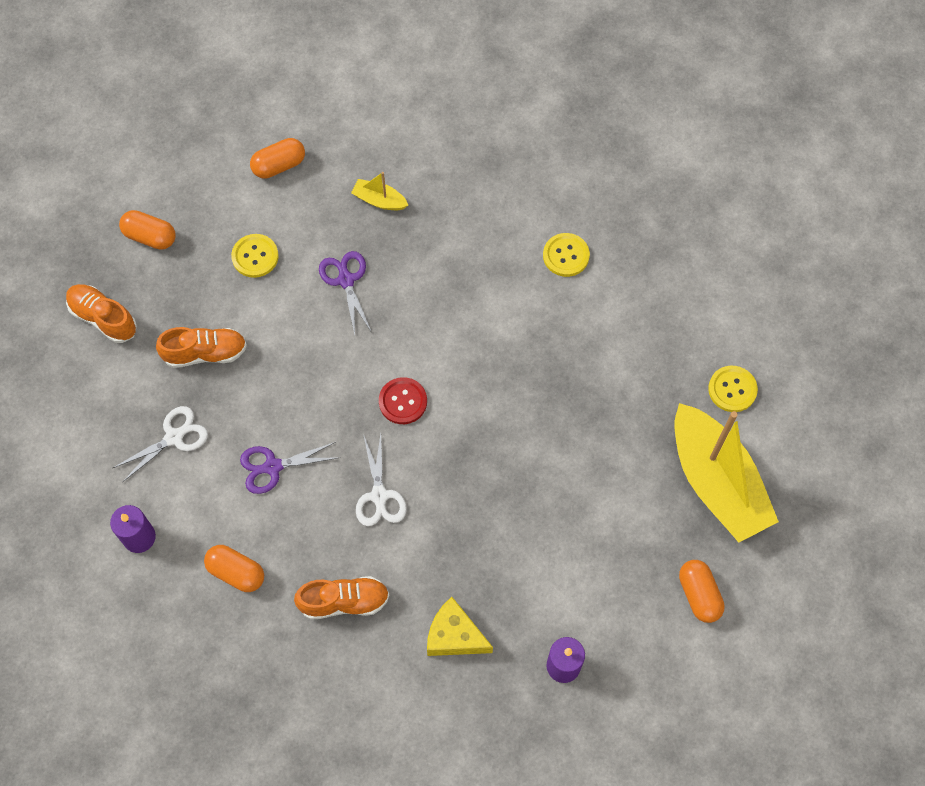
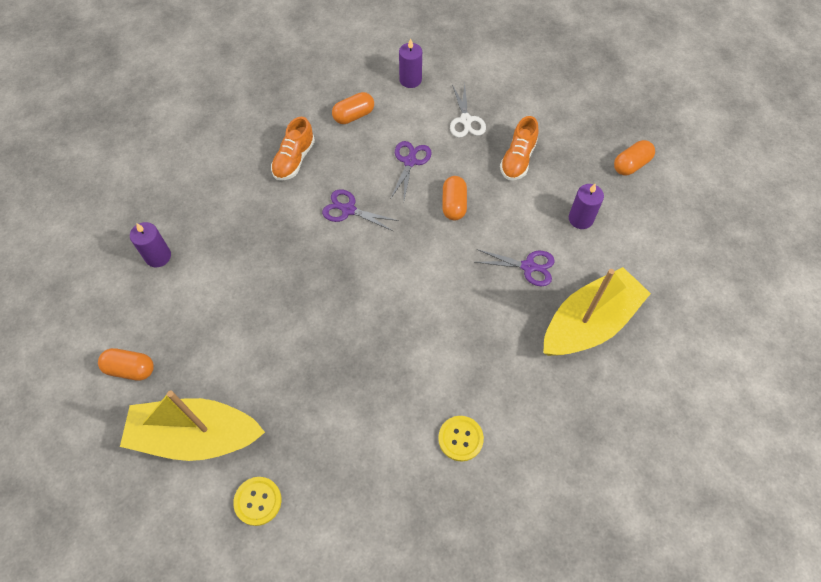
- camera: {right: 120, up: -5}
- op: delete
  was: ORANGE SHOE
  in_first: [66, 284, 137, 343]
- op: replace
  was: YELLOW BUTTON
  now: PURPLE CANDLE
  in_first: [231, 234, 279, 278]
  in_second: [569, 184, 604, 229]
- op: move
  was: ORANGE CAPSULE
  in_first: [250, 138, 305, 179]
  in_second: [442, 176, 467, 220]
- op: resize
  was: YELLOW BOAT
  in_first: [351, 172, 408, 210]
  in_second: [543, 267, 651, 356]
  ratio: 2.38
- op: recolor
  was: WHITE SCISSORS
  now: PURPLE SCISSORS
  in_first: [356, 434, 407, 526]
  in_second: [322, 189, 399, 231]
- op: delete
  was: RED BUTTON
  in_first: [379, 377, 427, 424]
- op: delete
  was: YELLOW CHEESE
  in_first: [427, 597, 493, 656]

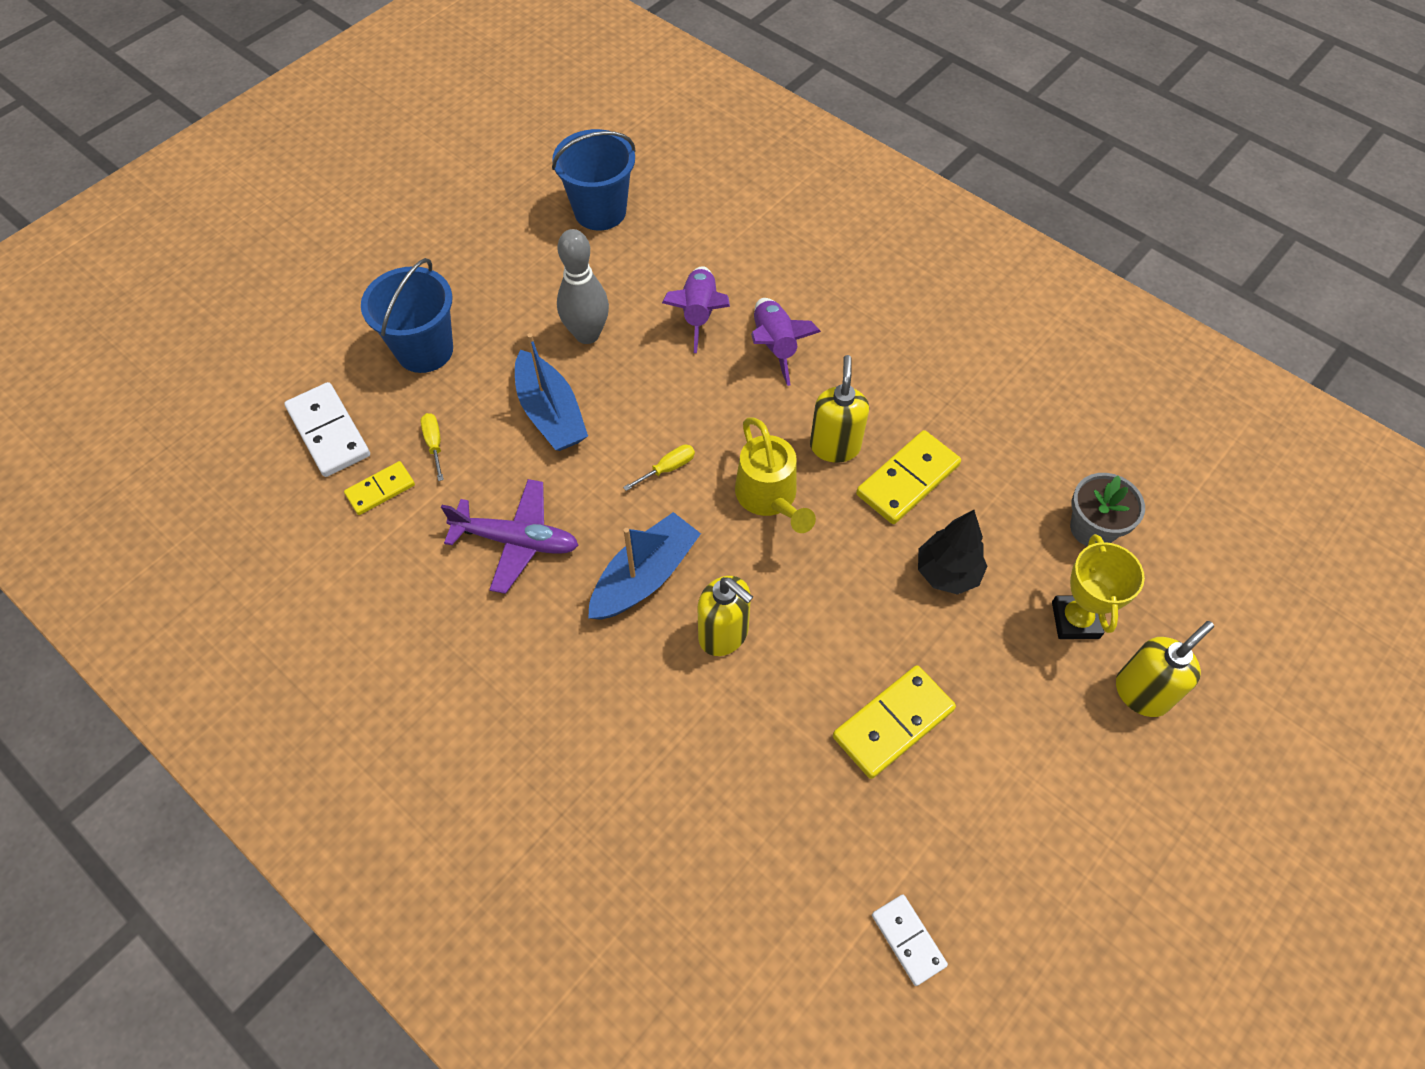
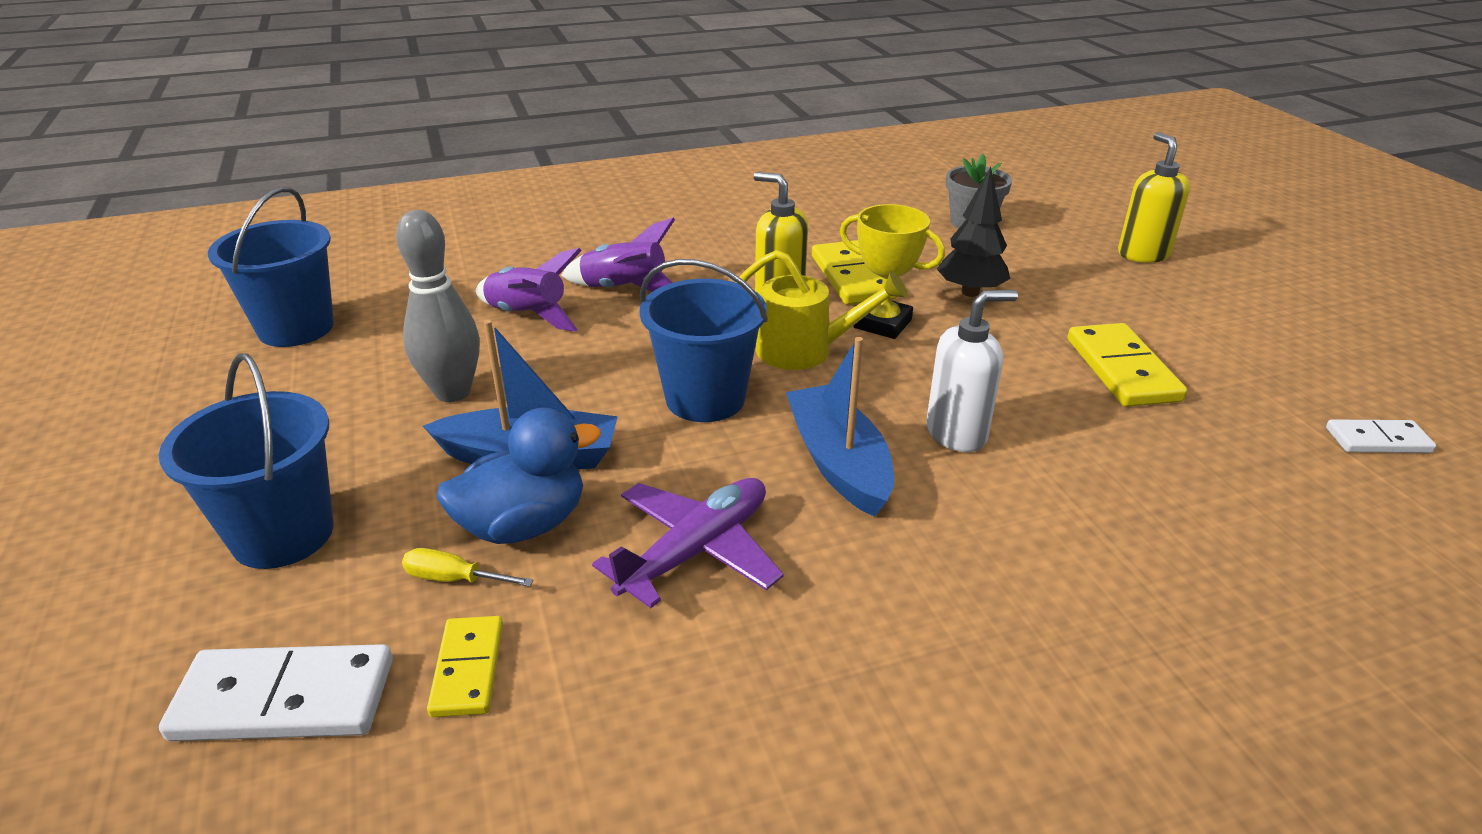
- camera: {right: -60, up: -25}
- op: replace
  was: YELLOW SCREWDRIVER
  now: BLUE BUCKET
  in_first: [623, 444, 695, 491]
  in_second: [640, 259, 768, 422]
- op: recolor
  was: YELLOW SOAP DISPENSER
  now: WHITE SOAP DISPENSER
  in_first: [698, 576, 753, 656]
  in_second: [926, 290, 1018, 452]
- op: move
  was: YELLOW TROPHY
  in_first: [1052, 534, 1145, 639]
  in_second: [840, 204, 945, 339]
- op: insert
  now: BLUE DUCK
  in_second: [436, 408, 601, 544]

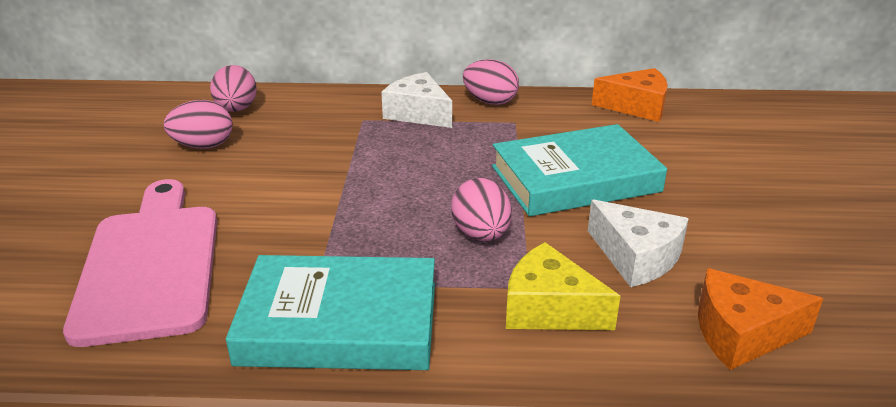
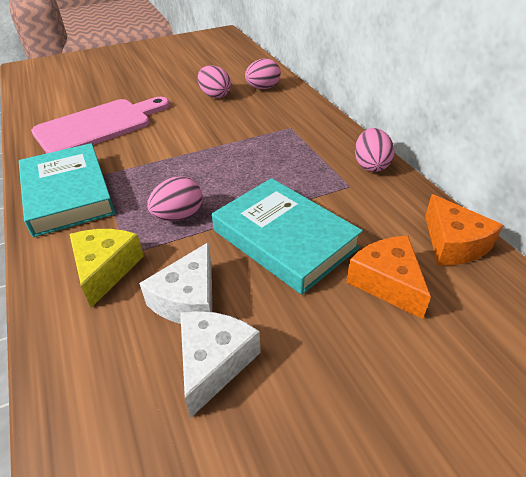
- camera: {right: 65, up: 10}
- op: move
  was: WHITE CHEESE
  in_first: [381, 72, 452, 128]
  in_second: [180, 311, 261, 418]
- op: move
  was: ORANGE CHEESE
  in_first: [698, 268, 823, 370]
  in_second: [346, 236, 431, 319]

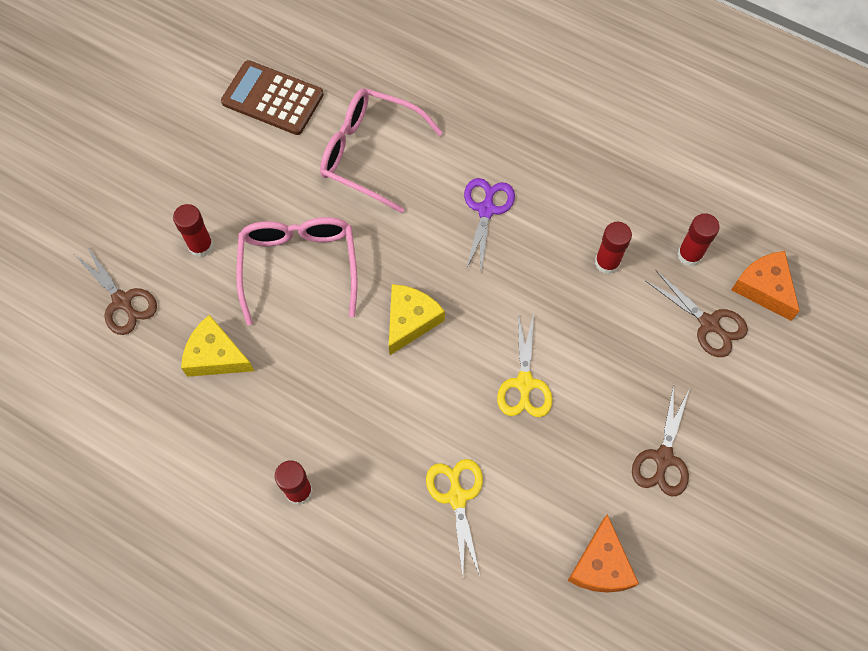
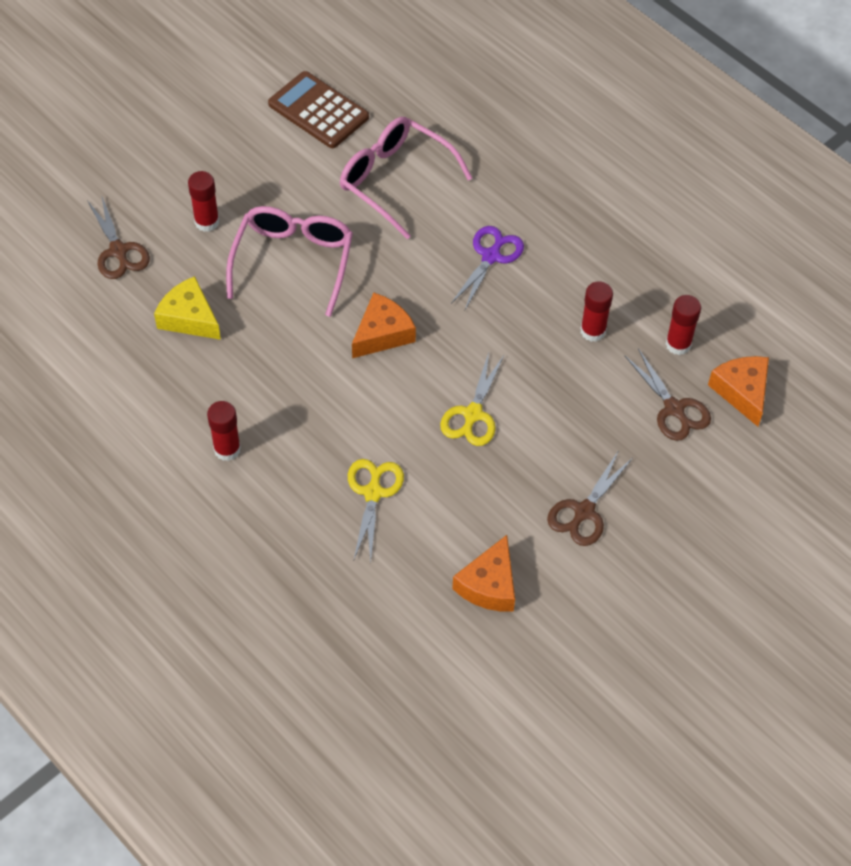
- camera: {right: 15, up: -10}
- op: recolor
  was: YELLOW CHEESE
  now: ORANGE CHEESE
  in_first: [389, 284, 445, 355]
  in_second: [352, 293, 416, 358]

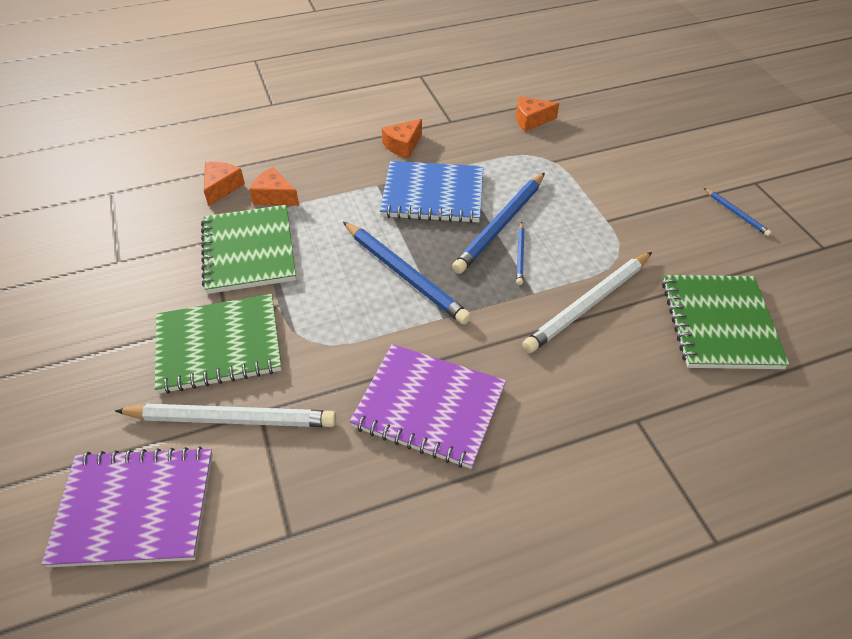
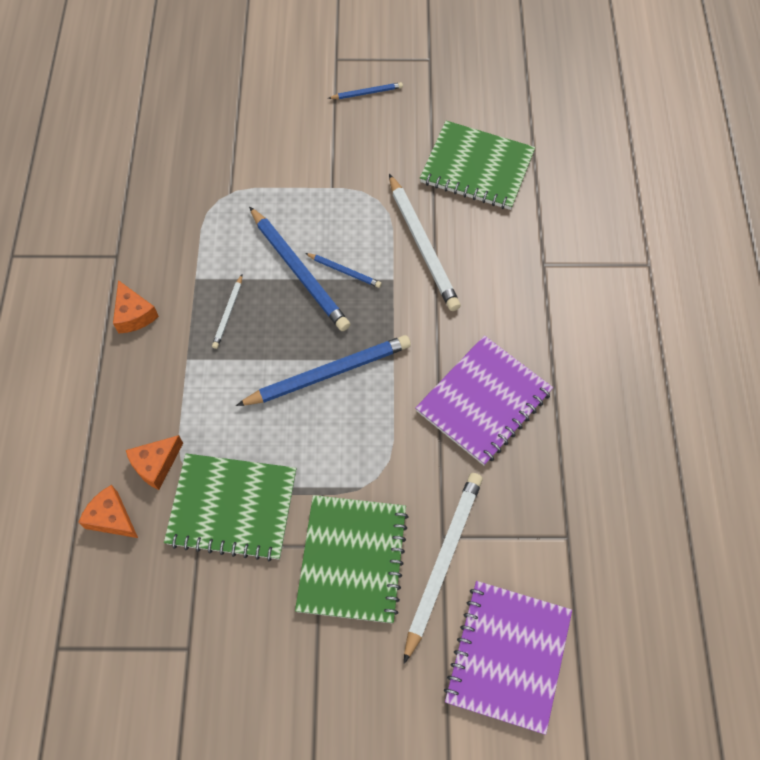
- camera: {right: -70, up: 15}
- op: replace
  was: BLUE NOTEBOOK
  now: WHITE PENCIL
  in_first: [380, 161, 484, 223]
  in_second: [212, 275, 242, 349]
- op: delete
  was: ORANGE CHEESE
  in_first: [516, 96, 559, 132]

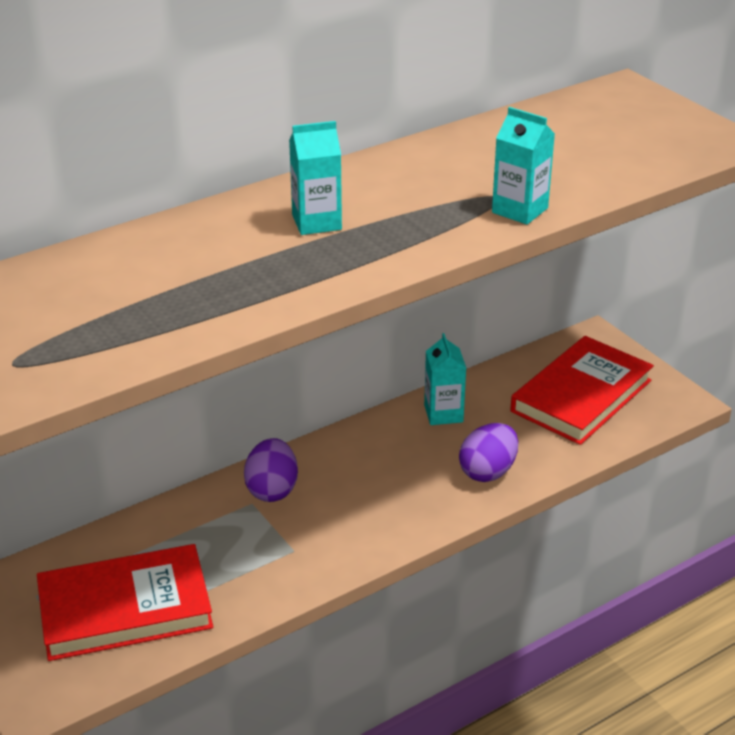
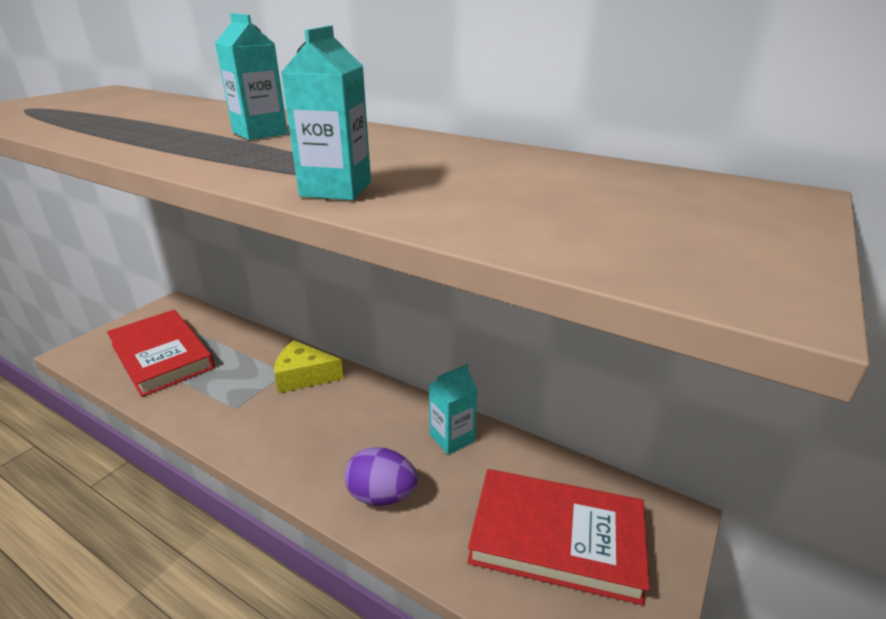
- camera: {right: 65, up: -5}
- op: replace
  was: PURPLE EGG
  now: YELLOW CHEESE
  in_first: [244, 438, 298, 502]
  in_second: [274, 340, 344, 393]

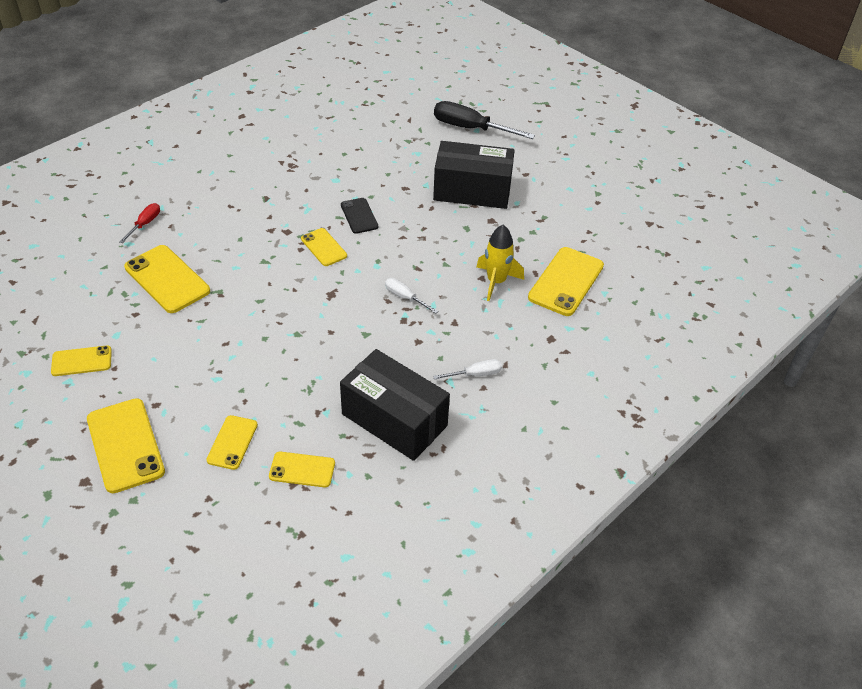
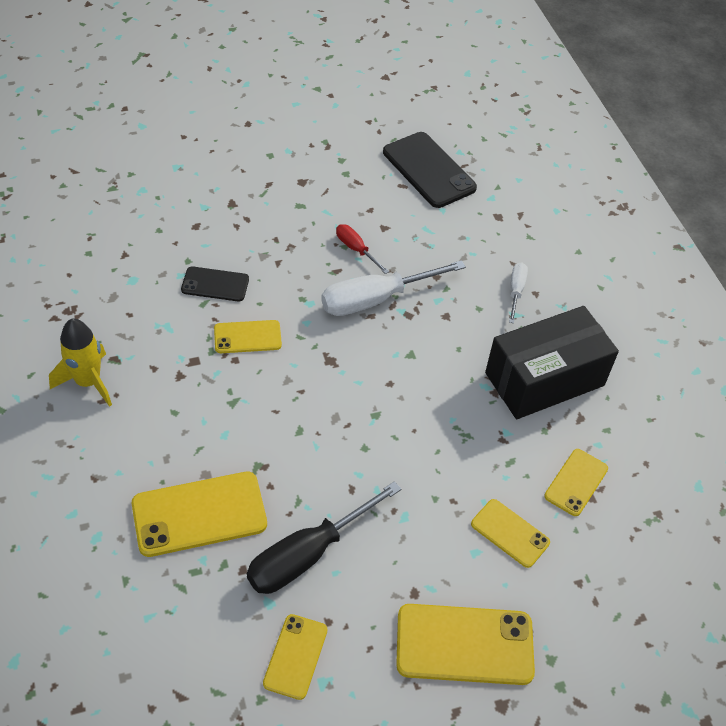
- camera: {right: -65, up: 5}
- op: move
  was: RED SCREWDRIVER
  in_first: [119, 203, 160, 243]
  in_second: [336, 224, 389, 274]
- op: resize
  was: WHITE SCREWDRIVER
  in_first: [385, 278, 438, 314]
  in_second: [321, 260, 466, 316]
  ratio: 1.94
- op: delete
  was: BLACK BOX
  in_first: [433, 141, 515, 209]
- op: move
  was: BLACK SCREWDRIVER
  in_first: [434, 101, 535, 139]
  in_second: [247, 481, 401, 594]
- op: move
  was: YELLOW ROCKET
  in_first: [477, 225, 524, 301]
  in_second: [49, 318, 112, 407]
- op: recolor
  was: YELLOW PHONE
  now: BLACK PHONE
  in_first: [528, 247, 604, 316]
  in_second: [383, 132, 477, 208]

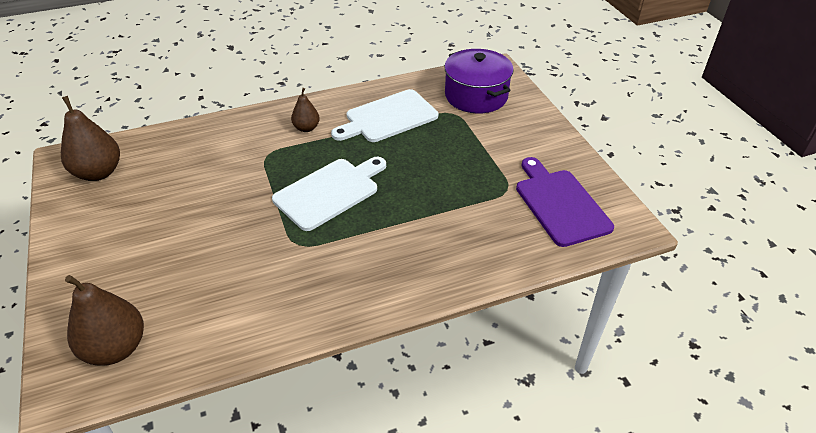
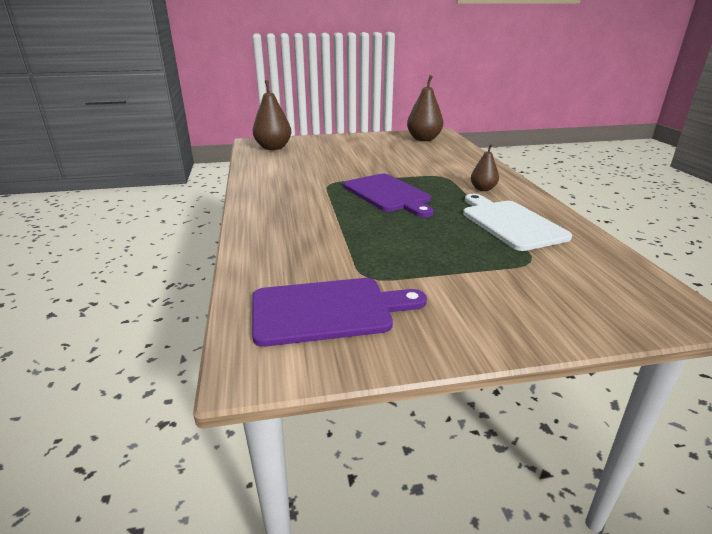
- camera: {right: 100, up: -15}
- op: recolor
  was: WHITE CUTTING BOARD
  now: PURPLE CUTTING BOARD
  in_first: [272, 157, 386, 231]
  in_second: [343, 174, 434, 217]
- op: delete
  was: PURPLE POT
  in_first: [444, 49, 514, 113]

